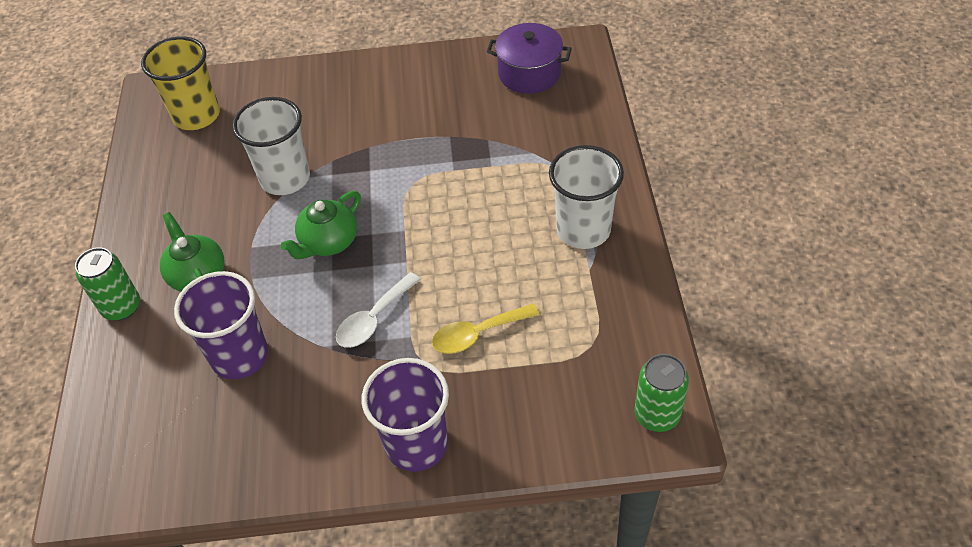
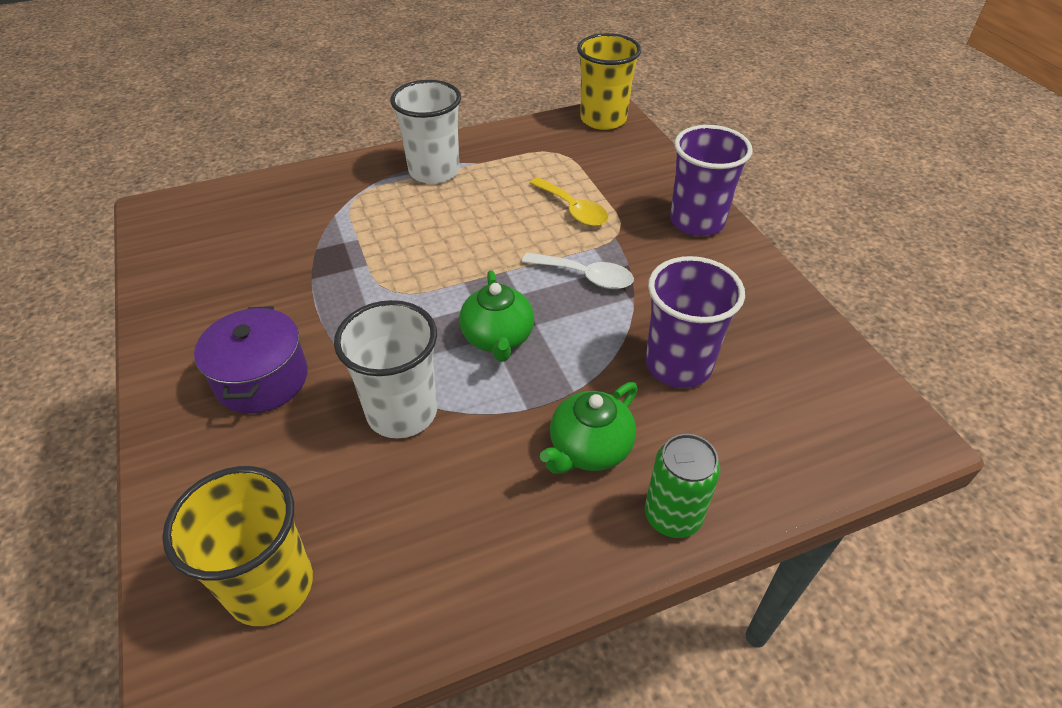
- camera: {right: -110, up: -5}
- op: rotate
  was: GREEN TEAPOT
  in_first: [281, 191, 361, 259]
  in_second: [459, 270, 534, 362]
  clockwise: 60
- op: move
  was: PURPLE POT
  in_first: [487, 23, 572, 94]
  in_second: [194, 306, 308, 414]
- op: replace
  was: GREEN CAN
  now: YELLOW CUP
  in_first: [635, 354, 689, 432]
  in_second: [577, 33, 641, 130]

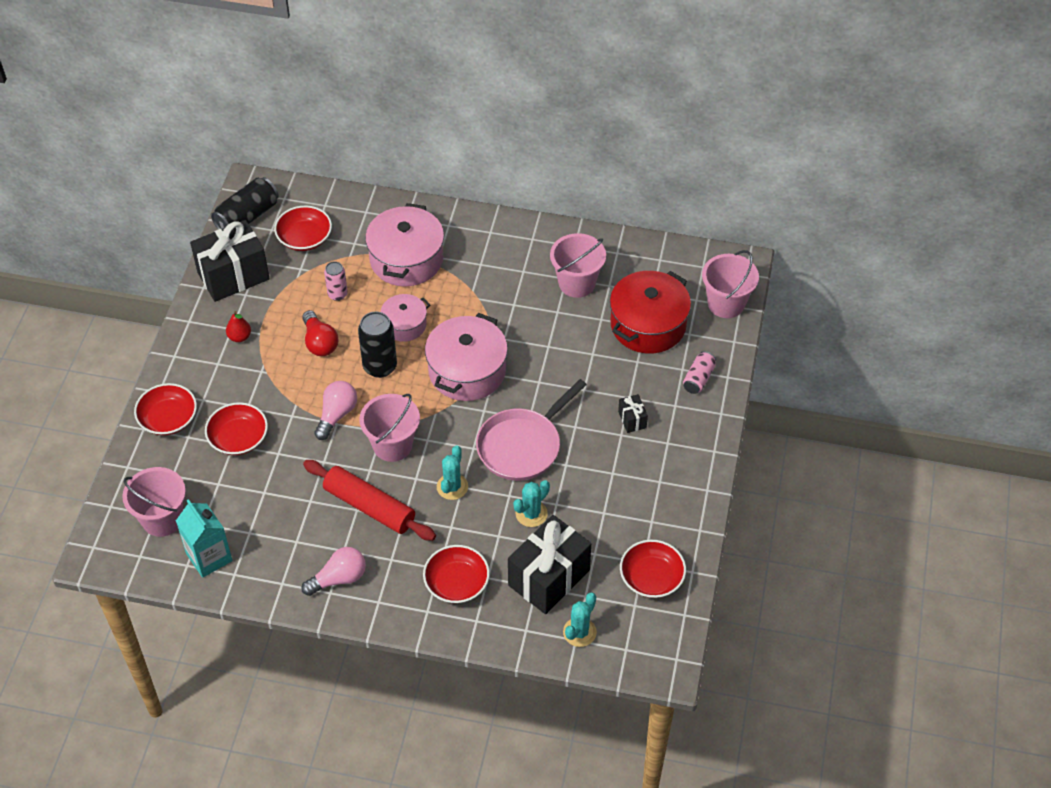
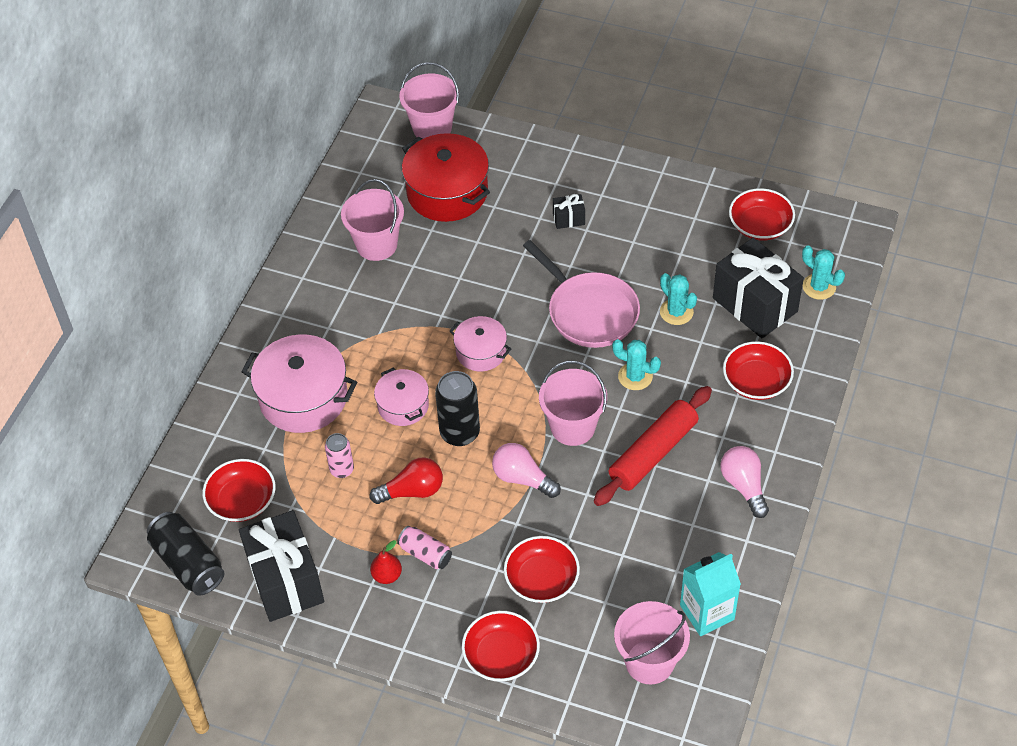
- camera: {right: -80, up: 0}
- op: resize
  was: PINK POT
  in_first: [425, 313, 508, 401]
  in_second: [449, 316, 511, 372]
  ratio: 0.58
- op: move
  was: PINK CAN
  in_first: [683, 351, 716, 394]
  in_second: [397, 526, 452, 569]

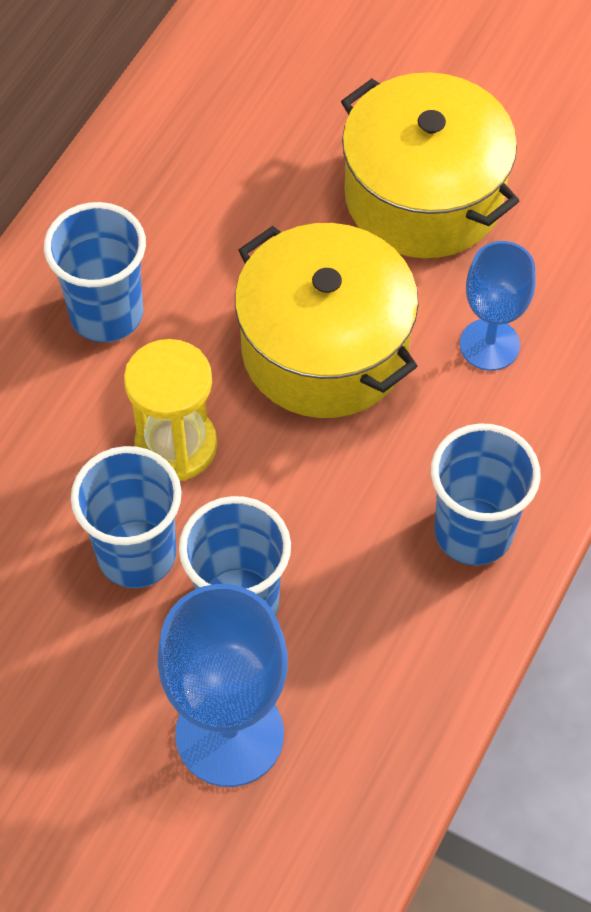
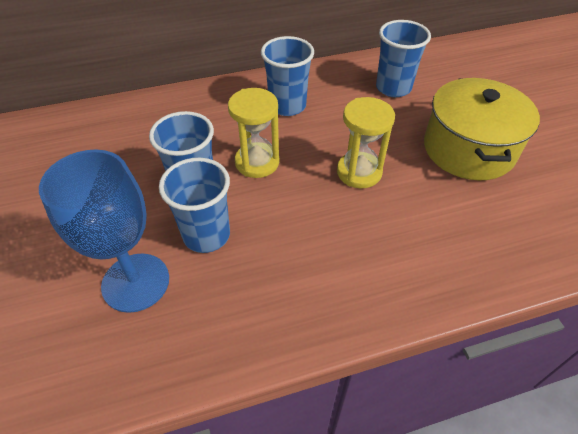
- camera: {right: 45, up: -10}
- op: replace
  was: YELLOW POT
  now: YELLOW HOURGLASS
  in_first: [235, 223, 418, 418]
  in_second: [337, 97, 395, 188]
- op: move
  was: BLUE CUP
  in_first: [431, 423, 541, 565]
  in_second: [376, 20, 431, 97]
- op: delete
  was: BLUE GOBLET
  in_first: [460, 241, 536, 371]

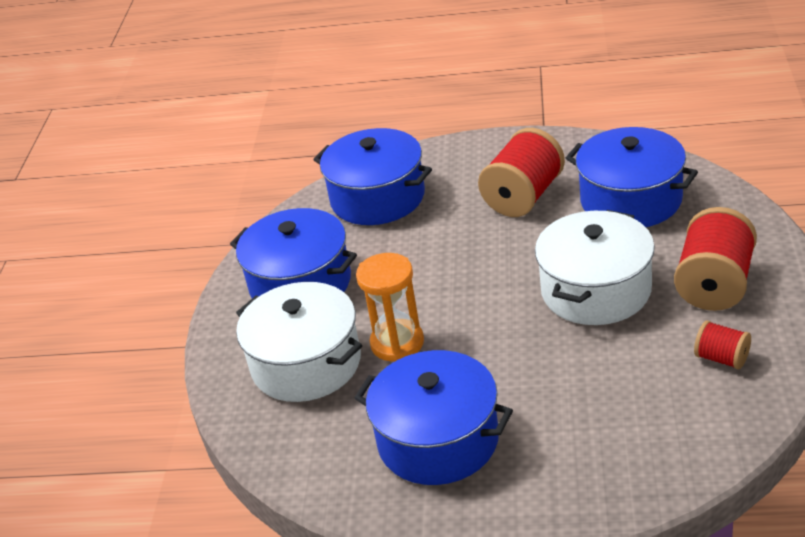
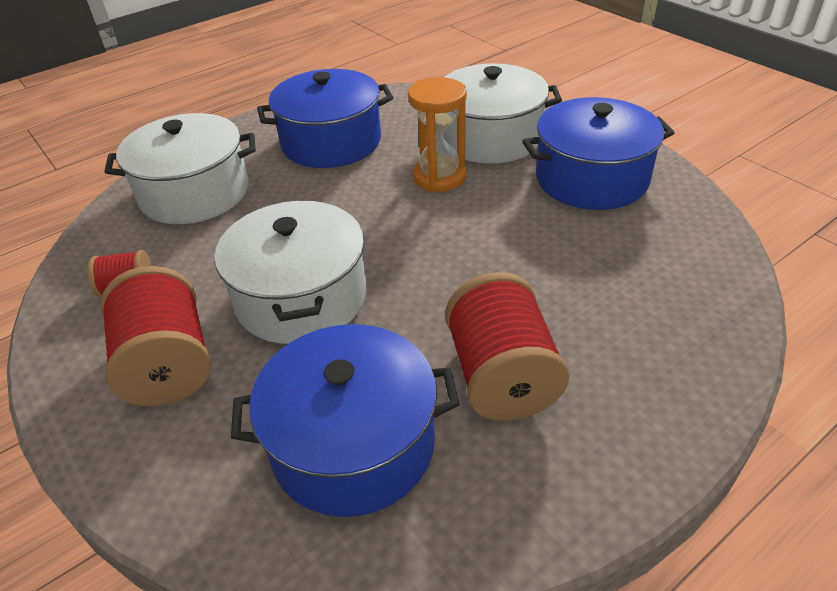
- camera: {right: 135, up: 5}
- op: delete
  was: BLUE POT
  in_first: [313, 128, 432, 225]
- op: insert
  now: WHITE POT
  in_second: [104, 113, 256, 224]

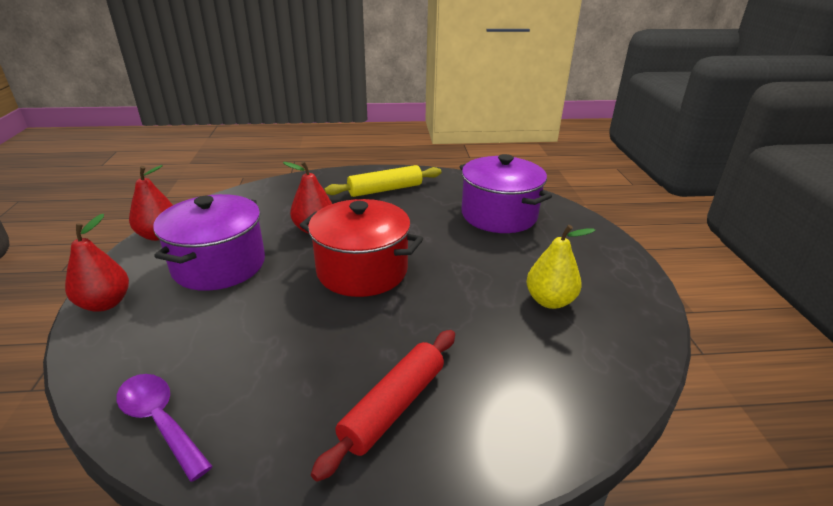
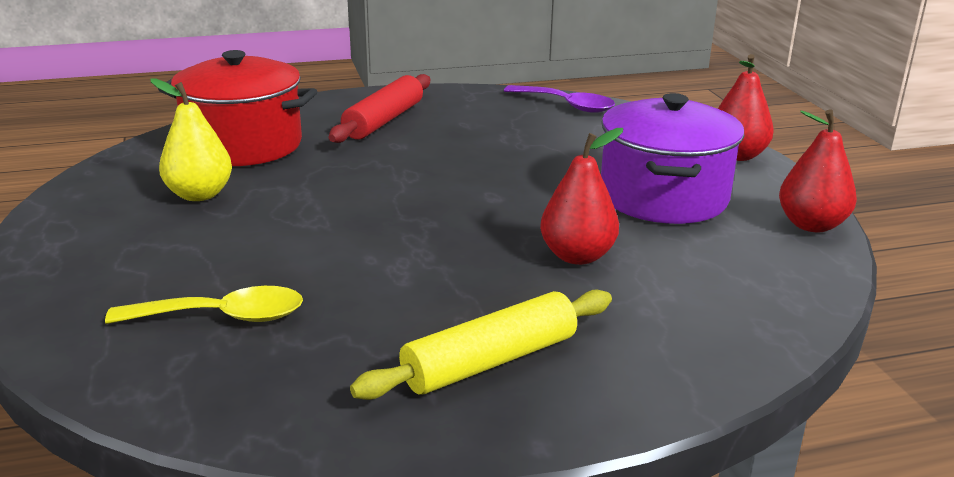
- camera: {right: 170, up: -5}
- op: move
  was: RED POT
  in_first: [300, 199, 423, 297]
  in_second: [158, 50, 317, 166]
- op: replace
  was: PURPLE POT
  now: YELLOW SPOON
  in_first: [459, 154, 552, 233]
  in_second: [105, 286, 303, 324]

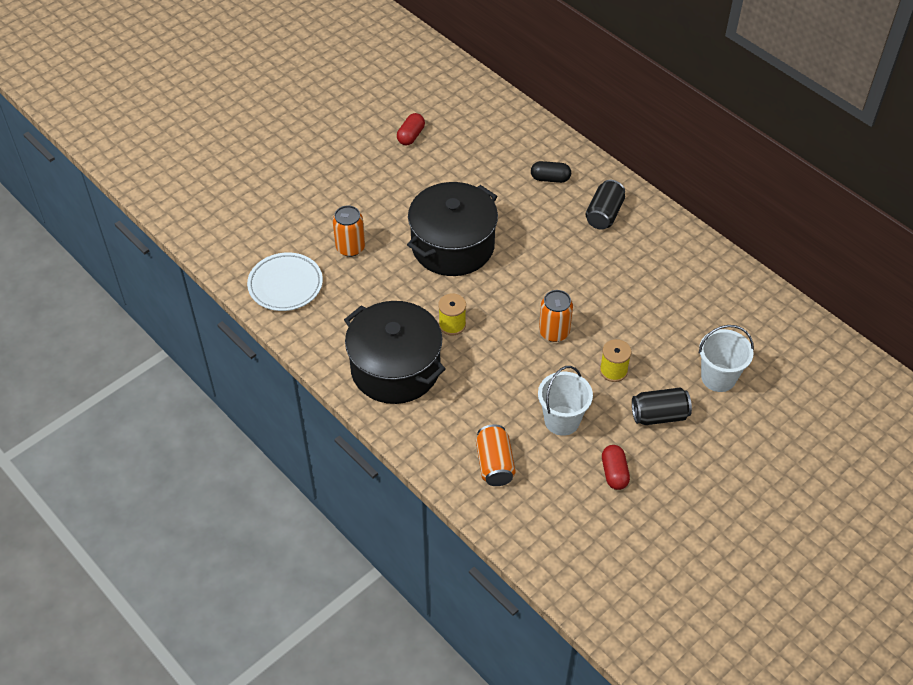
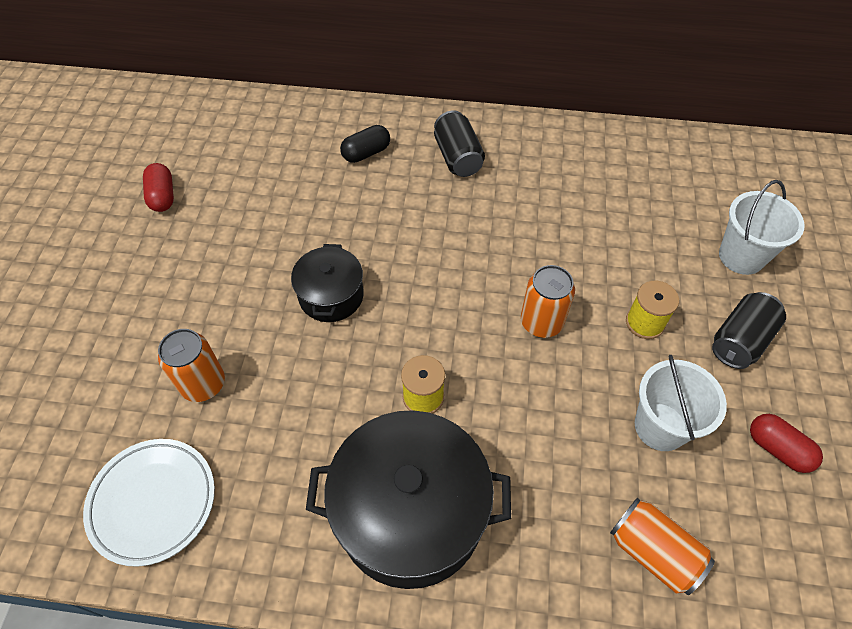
- camera: {right: -40, up: 5}
- op: resize
  was: BLACK POT
  in_first: [407, 182, 498, 276]
  in_second: [291, 244, 364, 322]
  ratio: 0.54

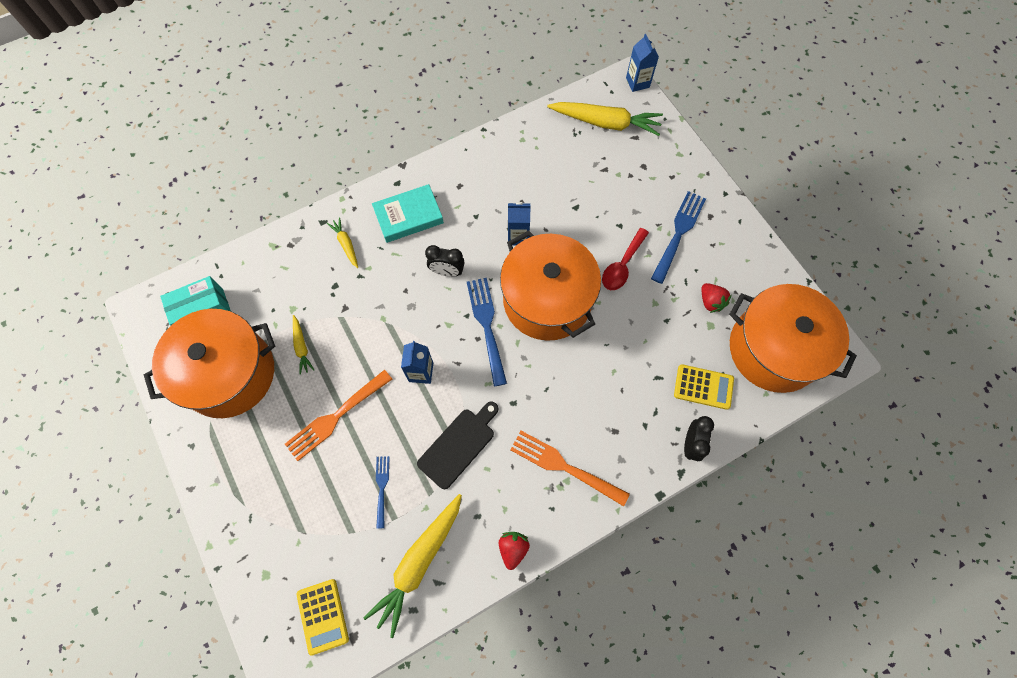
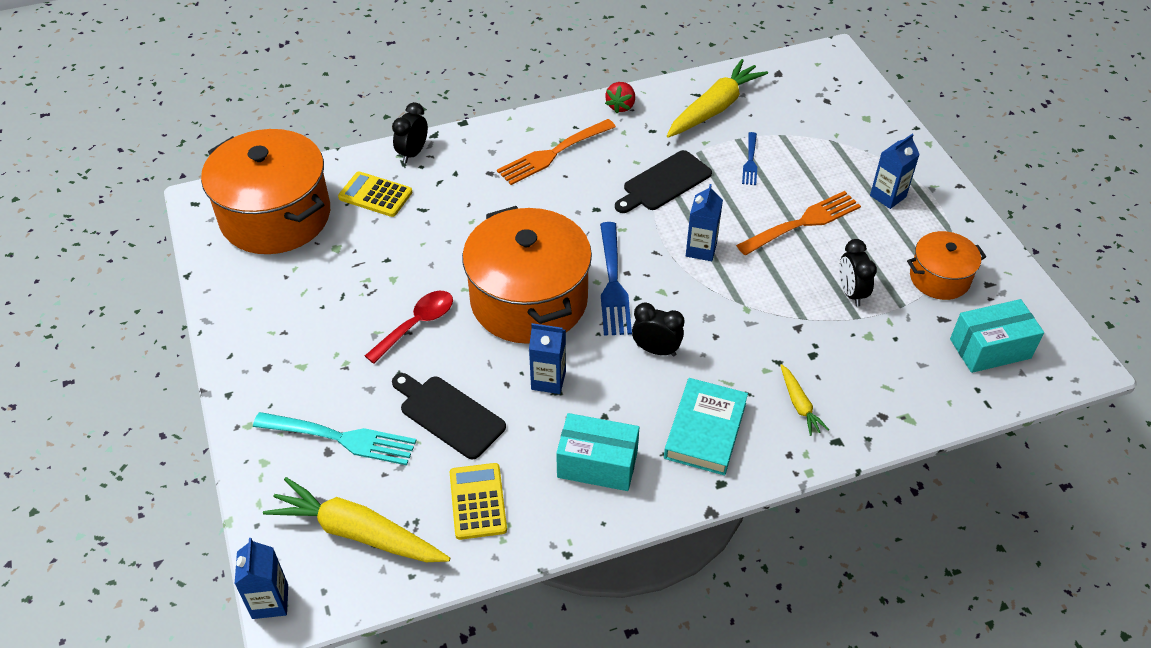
- camera: {right: -170, up: -20}
- op: resize
  was: ORANGE POT
  in_first: [144, 309, 275, 418]
  in_second: [907, 231, 986, 300]
  ratio: 0.52
- op: replace
  was: YELLOW CARROT
  now: BLACK CLOCK
  in_first: [293, 315, 314, 375]
  in_second: [839, 239, 877, 306]
- op: move
  was: YELLOW CALCULATOR
  in_first: [297, 579, 349, 656]
  in_second: [450, 463, 507, 540]
- op: rotate
  was: TURQUOISE BOOK
  in_first: [372, 184, 444, 243]
  in_second: [664, 378, 748, 476]
  clockwise: -60
- op: rotate
  was: ORANGE FORK
  in_first: [510, 431, 630, 506]
  in_second: [497, 119, 616, 185]
  clockwise: 105
- op: delete
  was: BLUE FORK
  in_first: [651, 191, 706, 284]
- op: delete
  was: RED STRAWBERRY
  in_first: [701, 283, 731, 313]
- op: insert
  now: TURQUOISE FORK
  in_second: [253, 412, 416, 465]
- op: insert
  now: BLACK CUTTING BOARD
  in_second: [392, 373, 506, 459]
- op: insert
  now: TURQUOISE BOX
  in_second: [556, 413, 639, 491]
- op: insert
  now: BLUE CARTON
  in_second: [870, 134, 920, 209]

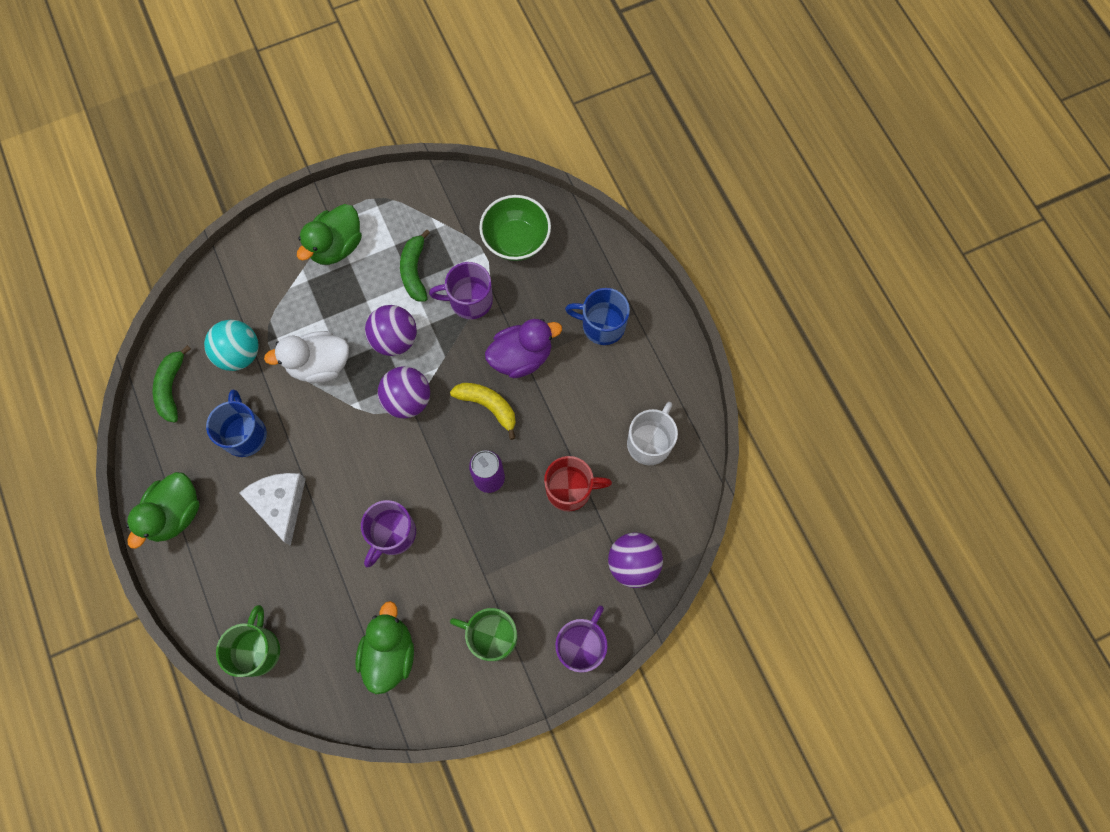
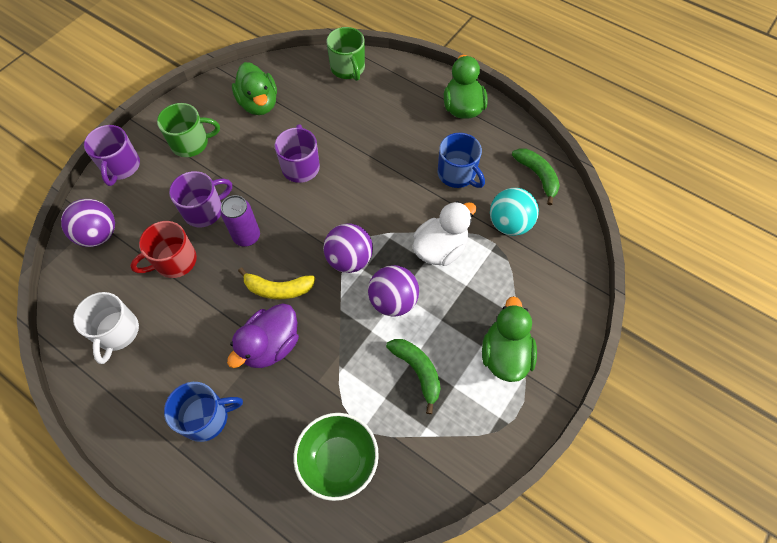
- camera: {right: 150, up: -10}
- op: delete
  was: WHITE CHEESE
  in_first: [239, 473, 306, 546]
- op: move
  was: PURPLE MUG
  in_first: [429, 262, 493, 319]
  in_second: [169, 171, 232, 227]

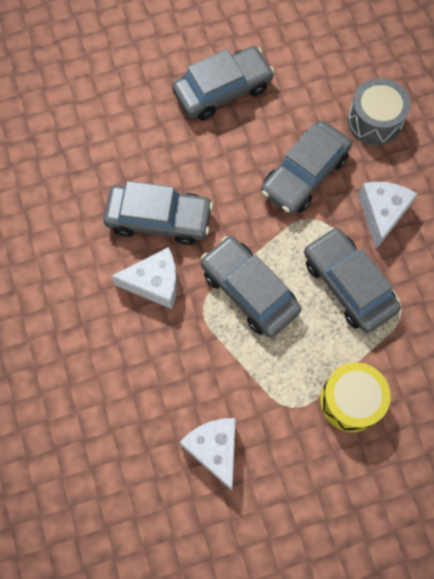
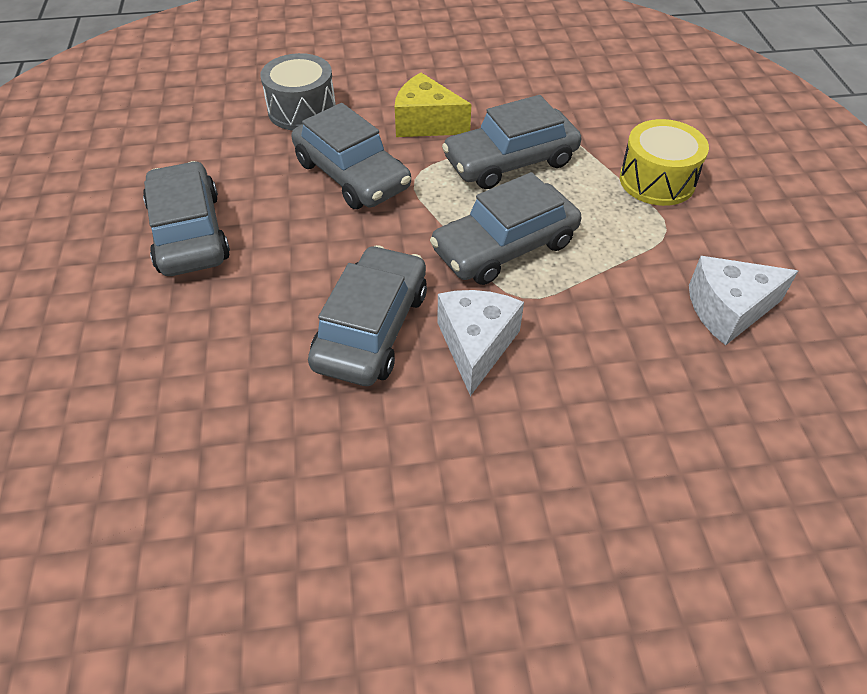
- camera: {right: -80, up: -20}
- op: recolor
  was: WHITE CHEESE
  now: YELLOW CHEESE
  in_first: [358, 182, 417, 249]
  in_second: [395, 73, 471, 137]

